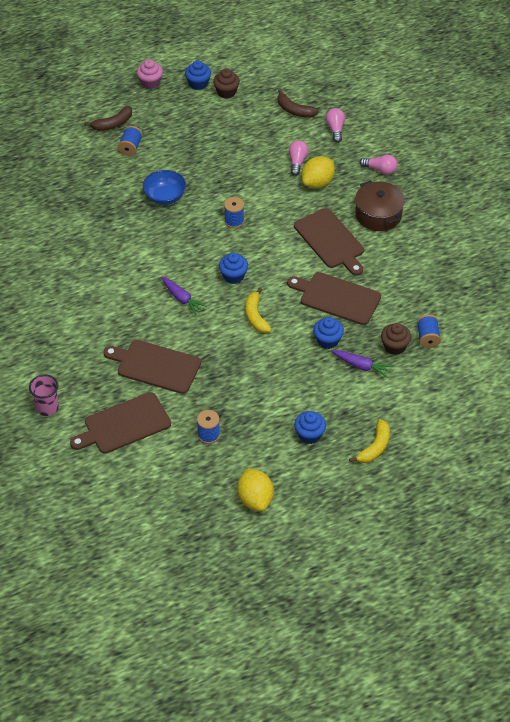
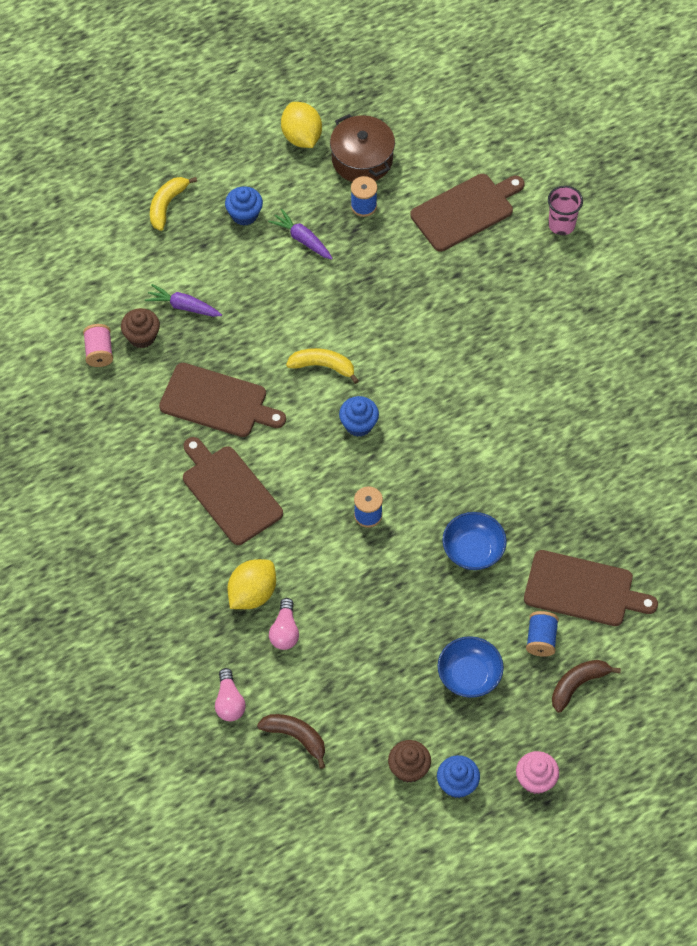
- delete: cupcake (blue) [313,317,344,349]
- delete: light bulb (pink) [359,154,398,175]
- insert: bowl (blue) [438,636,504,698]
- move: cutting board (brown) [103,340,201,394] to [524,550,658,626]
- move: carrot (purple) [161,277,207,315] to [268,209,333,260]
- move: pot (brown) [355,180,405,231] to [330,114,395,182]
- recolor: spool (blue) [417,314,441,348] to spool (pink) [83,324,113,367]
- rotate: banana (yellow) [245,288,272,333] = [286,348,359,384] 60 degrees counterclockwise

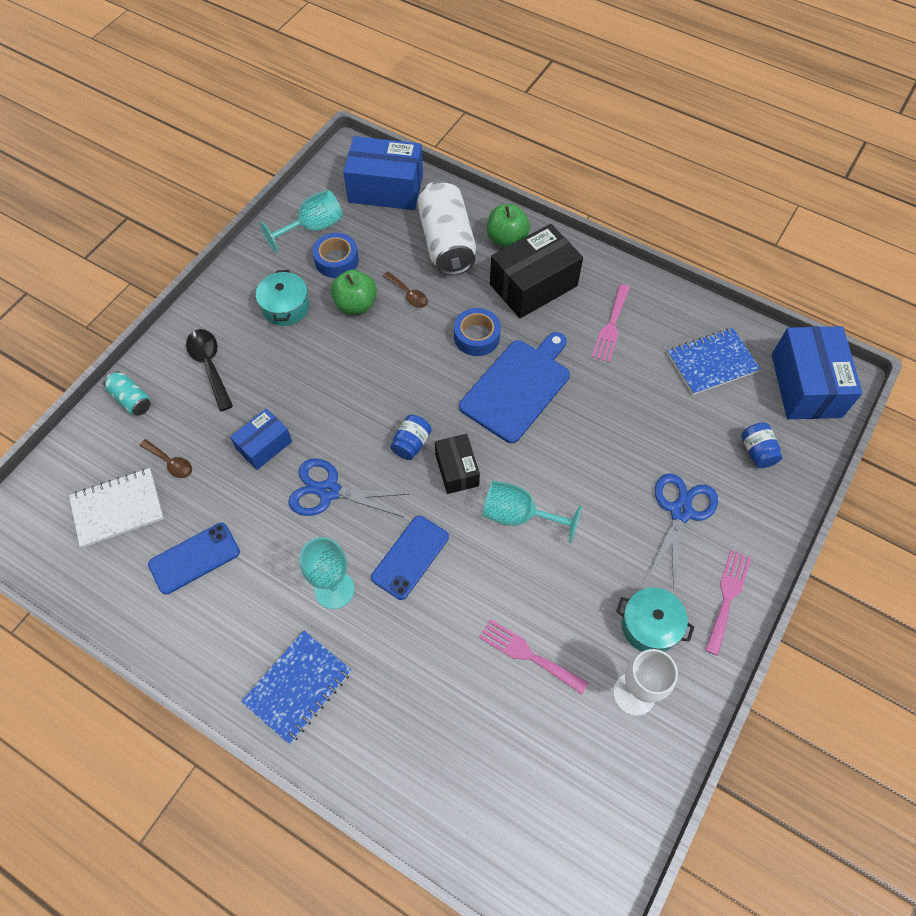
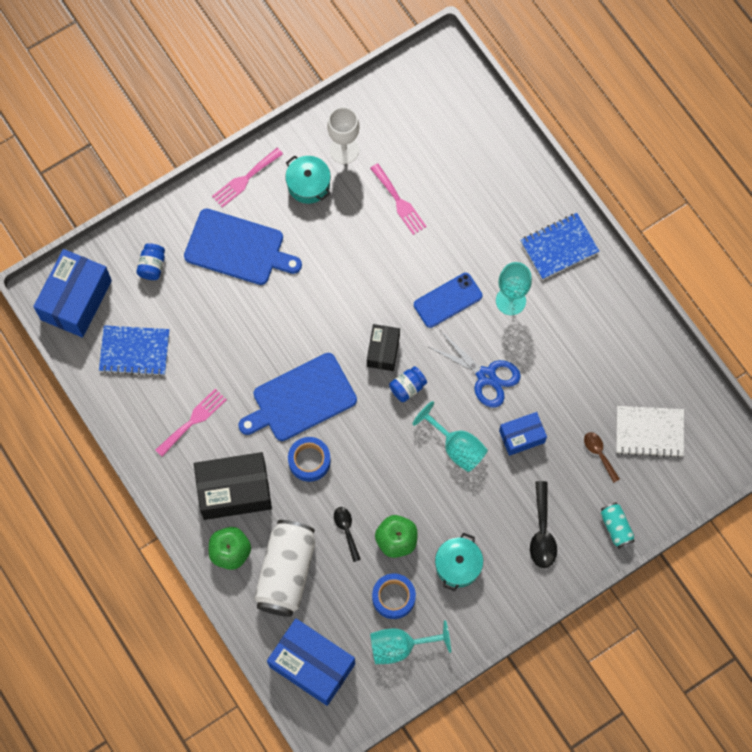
- delete: phone (blue) [148,523,240,594]
- move: goblet (turquoise) [482,481,582,543] to [412,401,488,472]
- replace: scissors (blue) [647,473,718,588] to cutting board (blue) [184,208,302,285]
- recolor: spoon (brown) [383,272,428,308] to spoon (black) [334,507,361,562]

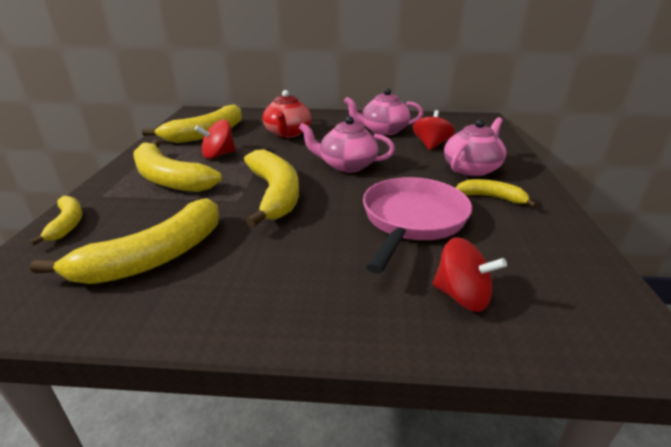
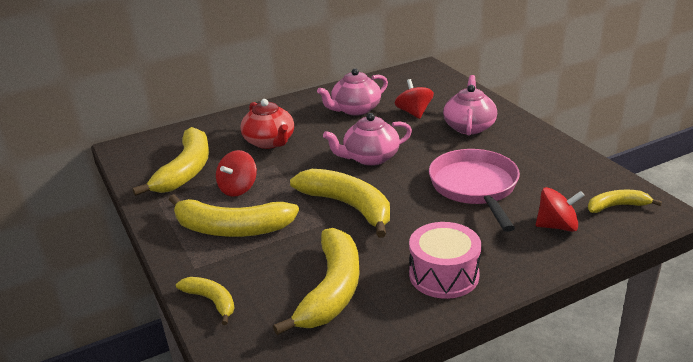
- insert: drum (pink) [409,222,481,299]
- move: banana (yellow) [456,179,537,208] to [588,190,662,213]

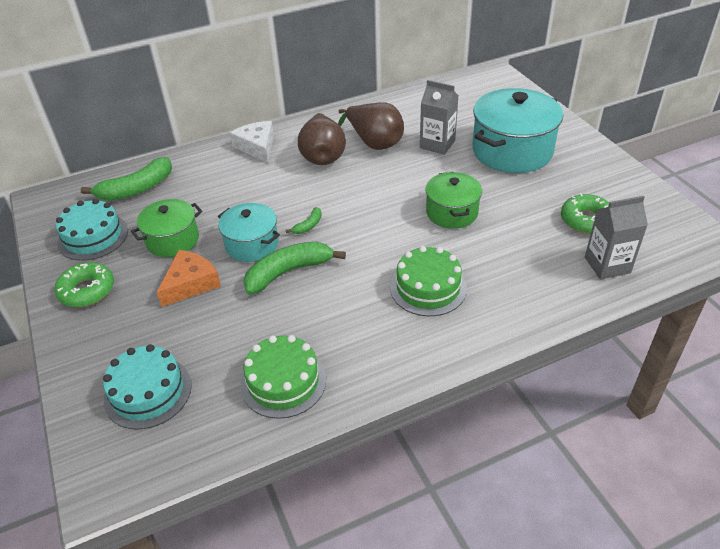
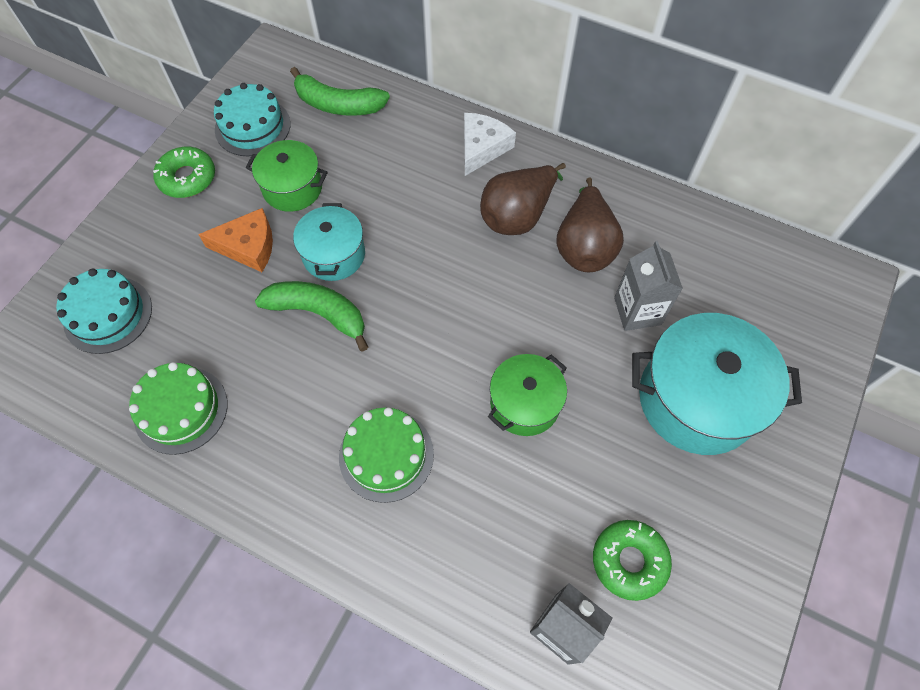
- delete: banana (green) [286,207,322,234]

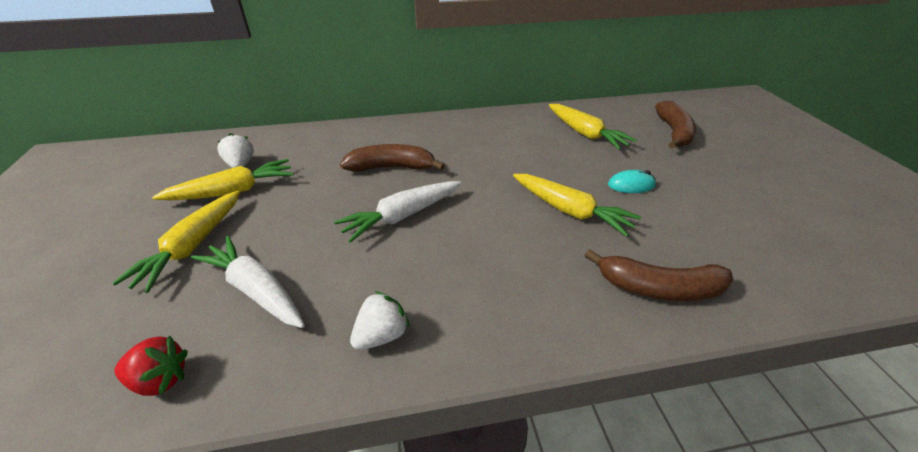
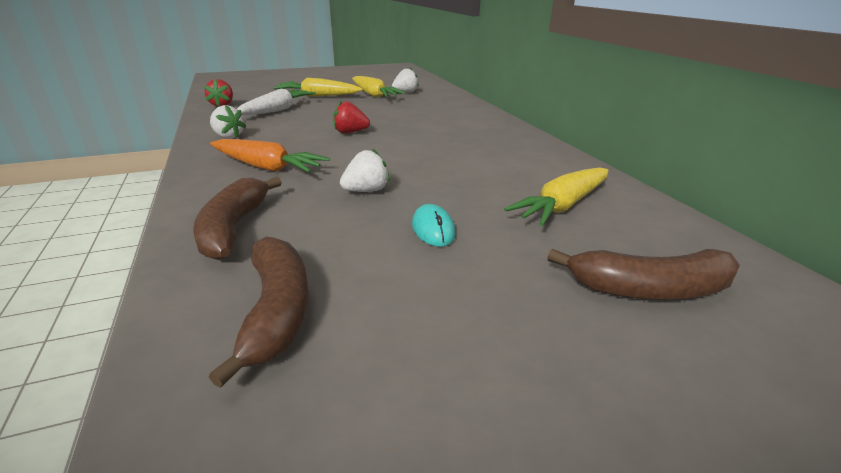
- insert: carrot (orange) [210,139,330,172]
- move: banana (brown) [340,144,445,172] to [209,236,309,388]
- replace: carrot (white) [334,181,461,243] to strawberry (red) [333,101,370,133]
- replace: carrot (yellow) [513,174,641,237] to strawberry (white) [340,148,390,192]

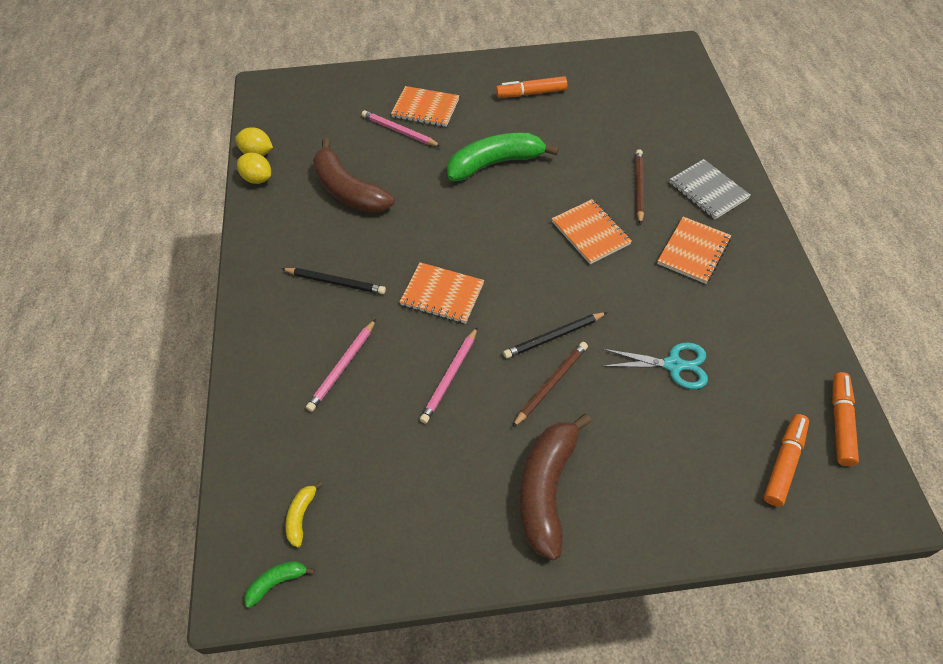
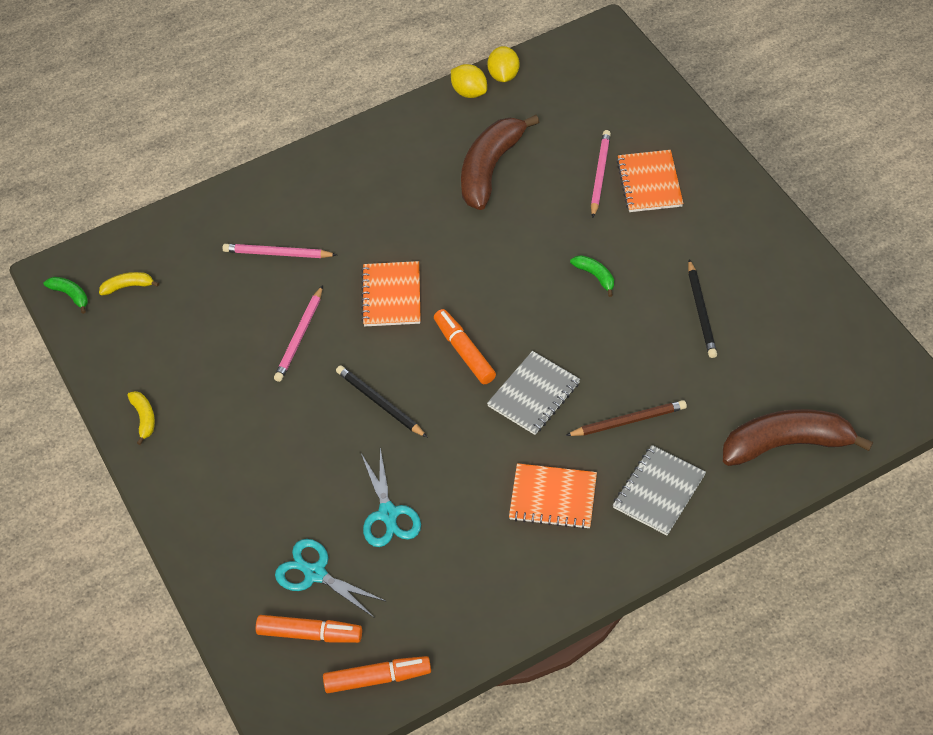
- delete: pencil (brown) [512,342,588,428]
- insert: banana (yellow) [128,391,155,445]
- insert: scissors (turquoise) [275,539,387,618]
- move: pencil (black) [282,268,386,294] to [688,259,717,358]
- move: marker (orange) [496,76,567,98] to [434,309,496,384]
- move: banana (brown) [520,413,592,561] to [723,409,873,466]
- recolor: notebook (orange) [552,199,632,264] to notebook (grey) [487,351,580,435]
- rotate: lemon (yellow) [237,153,271,184] = [451,64,487,98] 60 degrees counterclockwise
- rotate: pencil (pink) [420,327,477,423] = [274,285,323,382] 75 degrees counterclockwise
- resize: banana (green) [447,133,559,181] = [570,255,614,297] x0.44

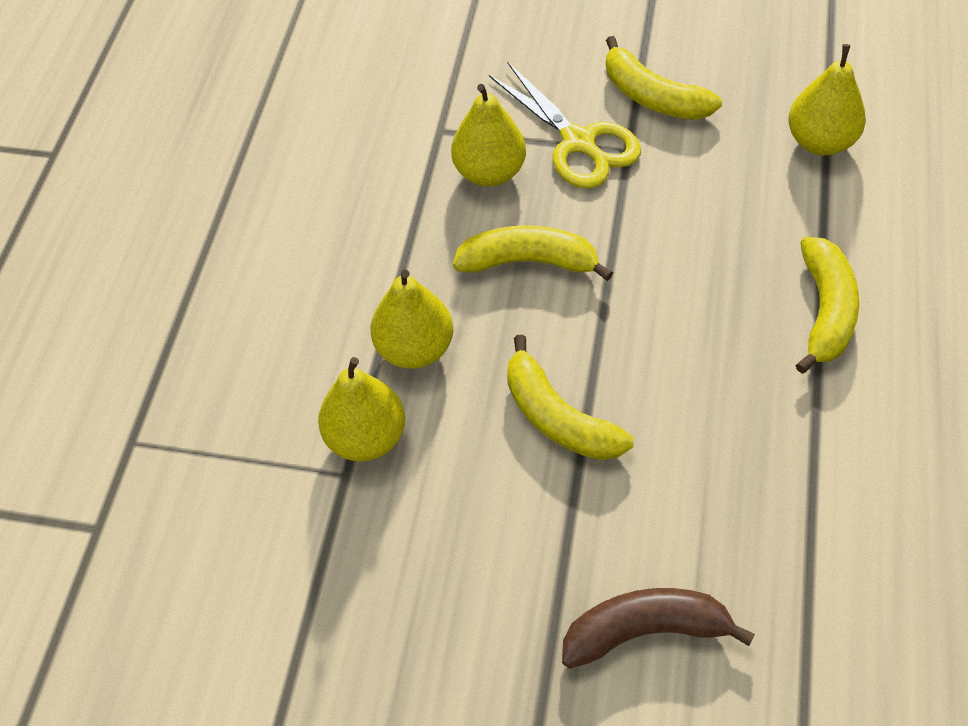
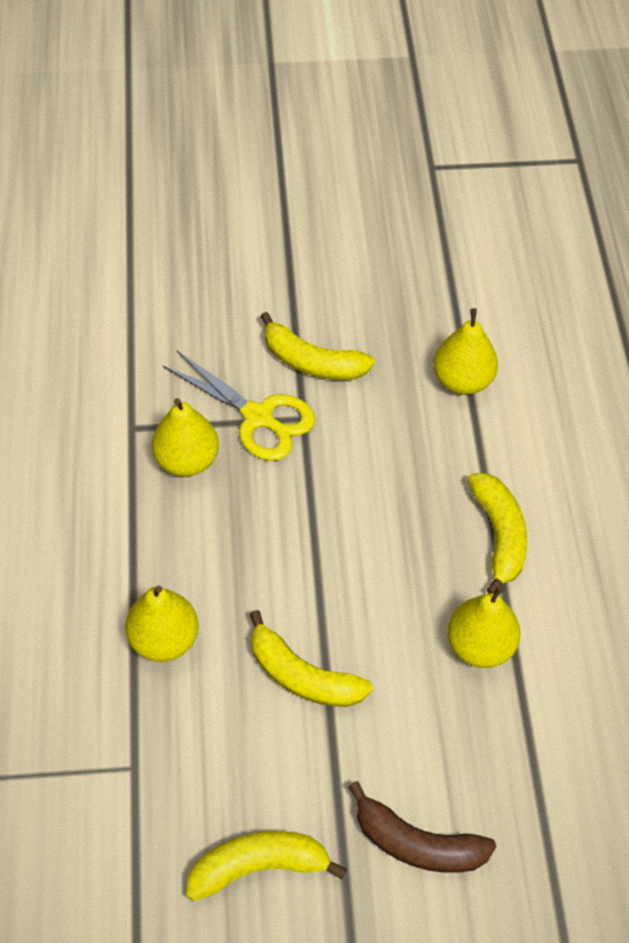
- move: pear (yellow) [318,357,405,462] to [447,586,521,668]
- move: banana (yellow) [453,225,613,281] to [186,831,347,901]
- rotate: banana (brown) [562,588,755,668] = [349,781,497,873] 135 degrees counterclockwise

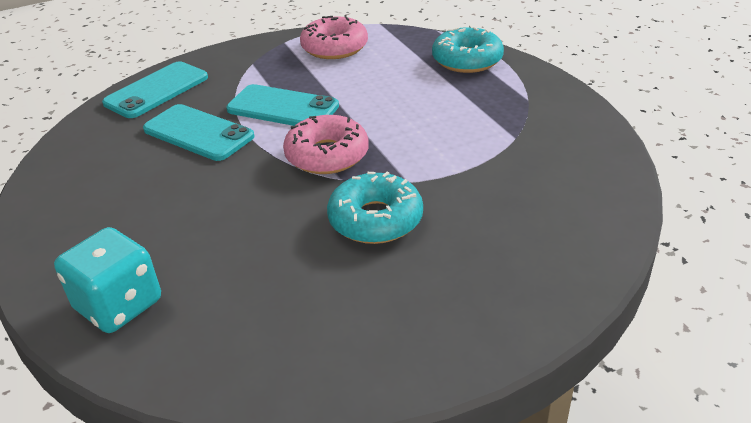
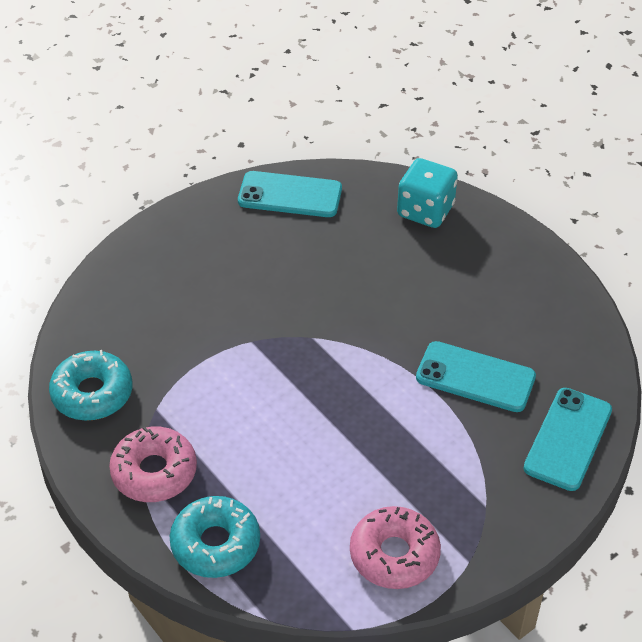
- move: phone (turquoise) [226,84,339,126] to [238,171,342,217]
- move: donut (pink) [283,115,369,174] to [109,426,197,502]
- move: donut (turquoise) [327,172,423,244] to [49,350,132,421]

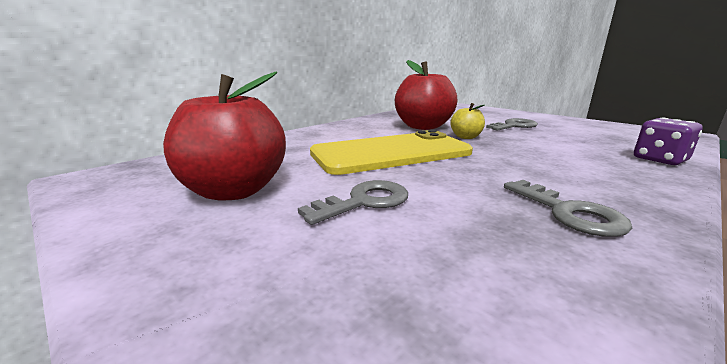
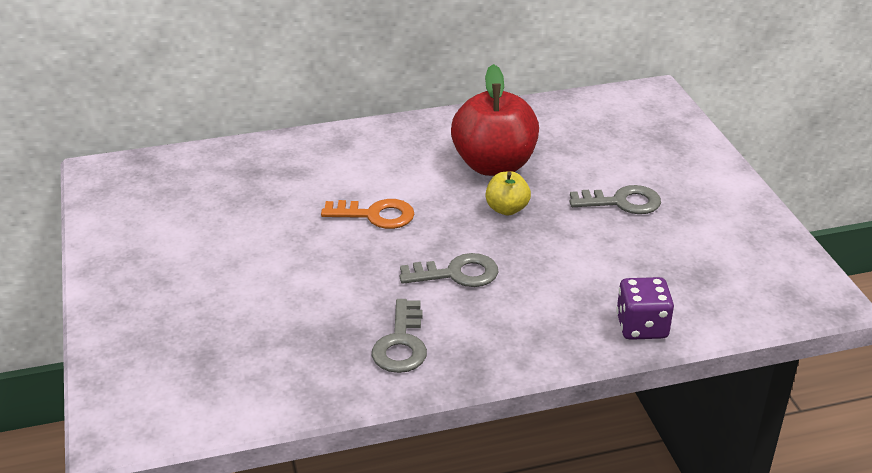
- delete: apple (red) [163,71,286,200]
- move: key (grey) [298,180,408,225] to [400,253,498,287]
- replace: phone (yellow) [310,130,473,175] to key (orange) [321,199,414,229]

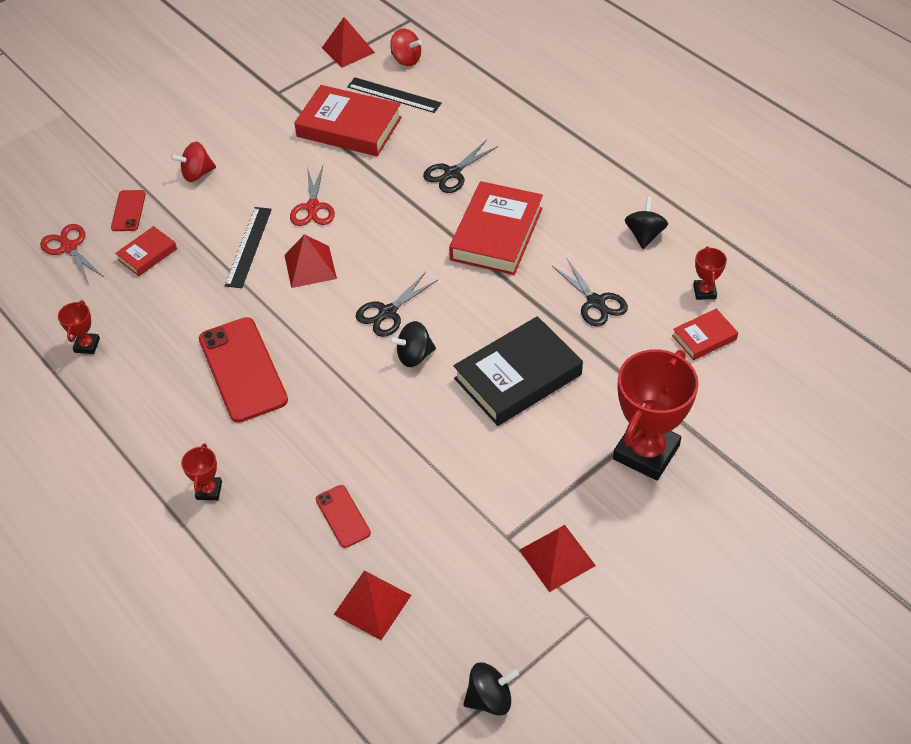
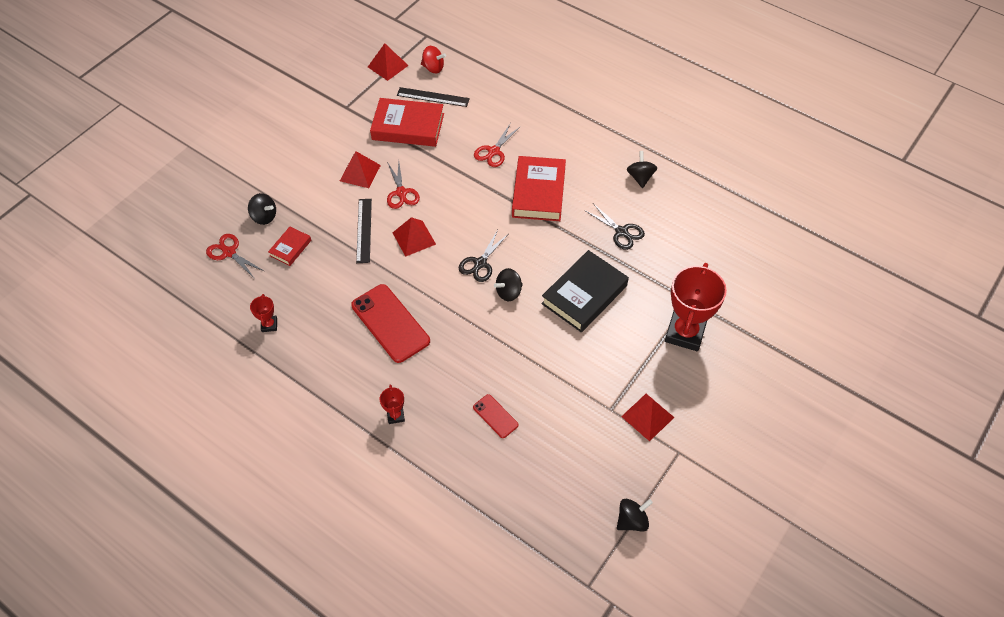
- delete: spinning top (red) [170,142,216,182]
- delete: book (red) [672,309,738,360]
- delete: trophy (red) [693,246,727,300]
- move: pyramid (red) [333,570,411,640] to [340,151,381,188]
- replace: phone (red) [111,190,146,231] to spinning top (black) [248,193,276,225]
- recolor: scissors (black) [423,140,498,193] to scissors (red) [474,124,521,167]

